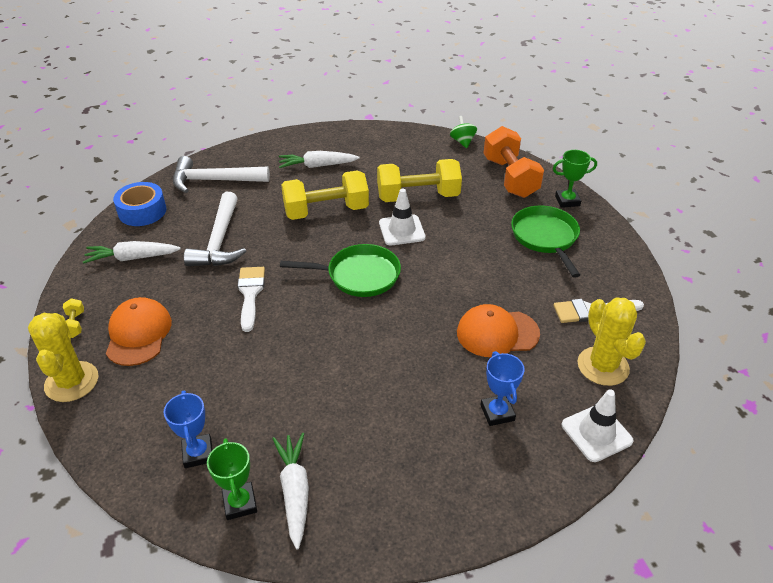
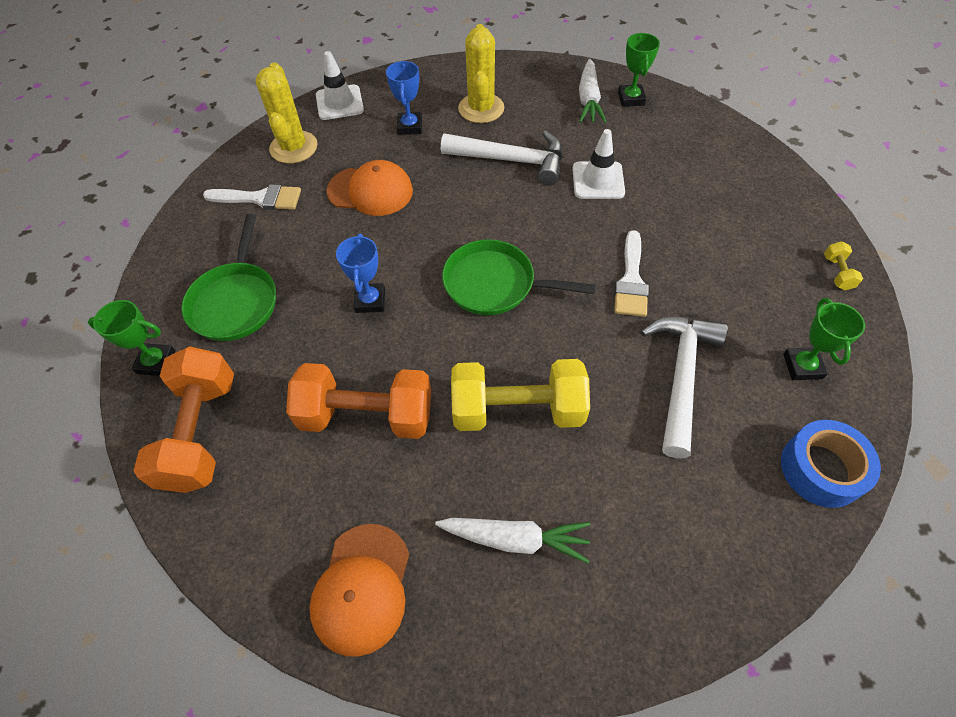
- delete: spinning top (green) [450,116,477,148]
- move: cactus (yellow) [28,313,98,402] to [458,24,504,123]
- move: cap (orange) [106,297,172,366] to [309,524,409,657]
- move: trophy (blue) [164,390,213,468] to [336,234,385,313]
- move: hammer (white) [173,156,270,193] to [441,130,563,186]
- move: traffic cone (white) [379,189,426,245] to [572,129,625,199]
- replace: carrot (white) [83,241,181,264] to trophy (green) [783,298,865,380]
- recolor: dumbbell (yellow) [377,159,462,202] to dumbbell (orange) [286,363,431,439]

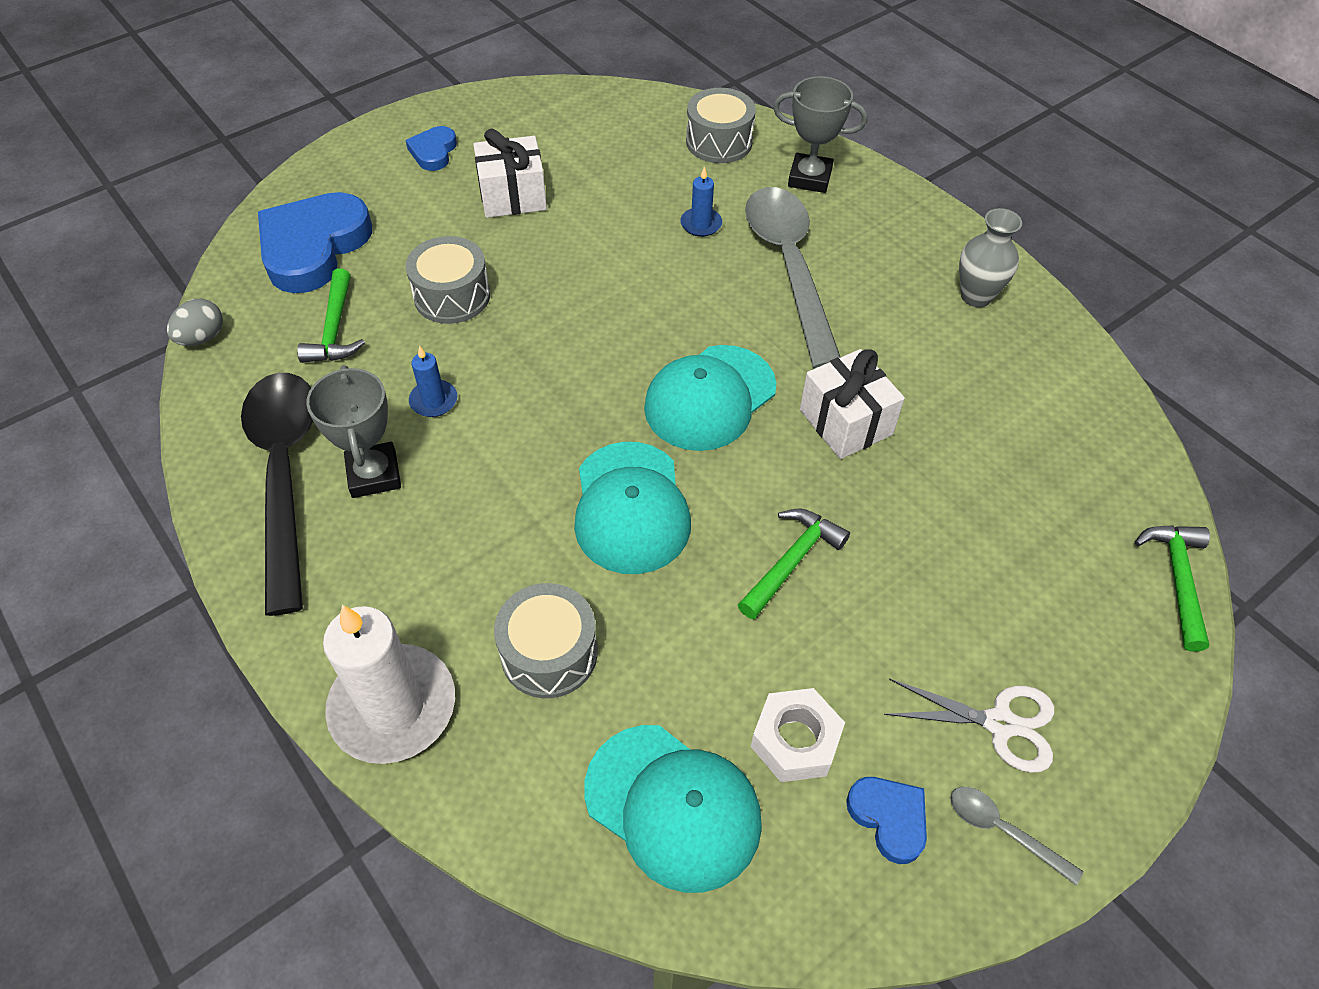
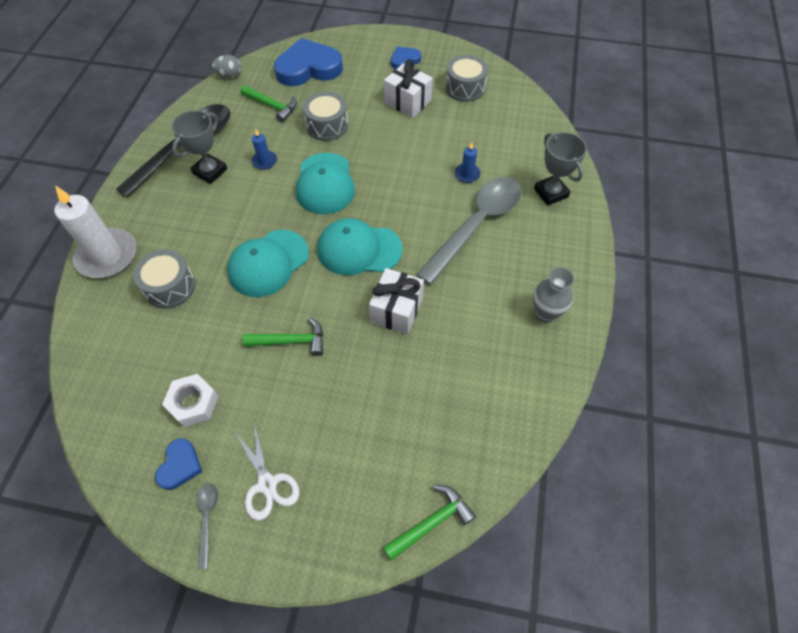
- move: cap (turquoise) [584,725,762,893] to [296,153,355,214]
- move: drum (grey) [686,88,756,163] to [445,55,488,102]
- rotate: hammer (green) [297,268,365,363] = [240,85,297,122] 105 degrees counterclockwise

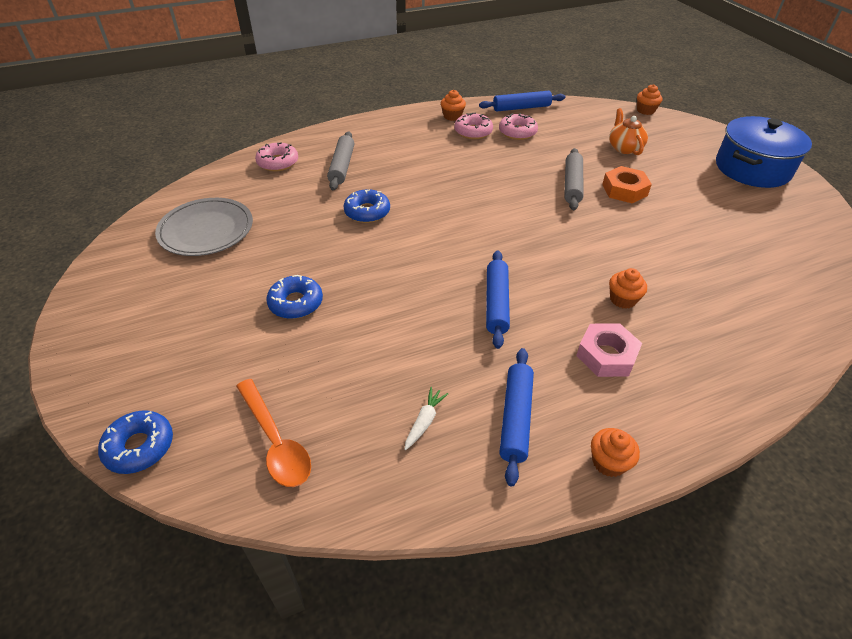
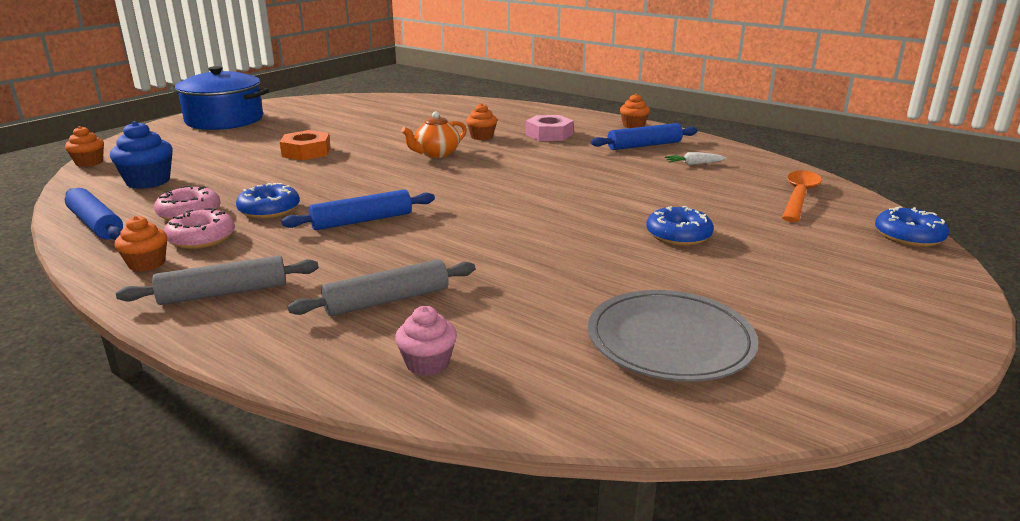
- insert: cupcake (blue) [110,121,173,189]
- move: donut (blue) [343,189,390,223] to [236,183,299,219]
- move: rolling pin (blue) [486,250,510,349] to [281,189,435,230]
- move: rolling pin (grey) [564,148,584,210] to [116,256,319,305]
- move: teapot (orange) [609,108,648,155] to [401,111,467,158]
- replace: donut (pink) [255,142,298,171] to cupcake (pink) [395,306,457,376]

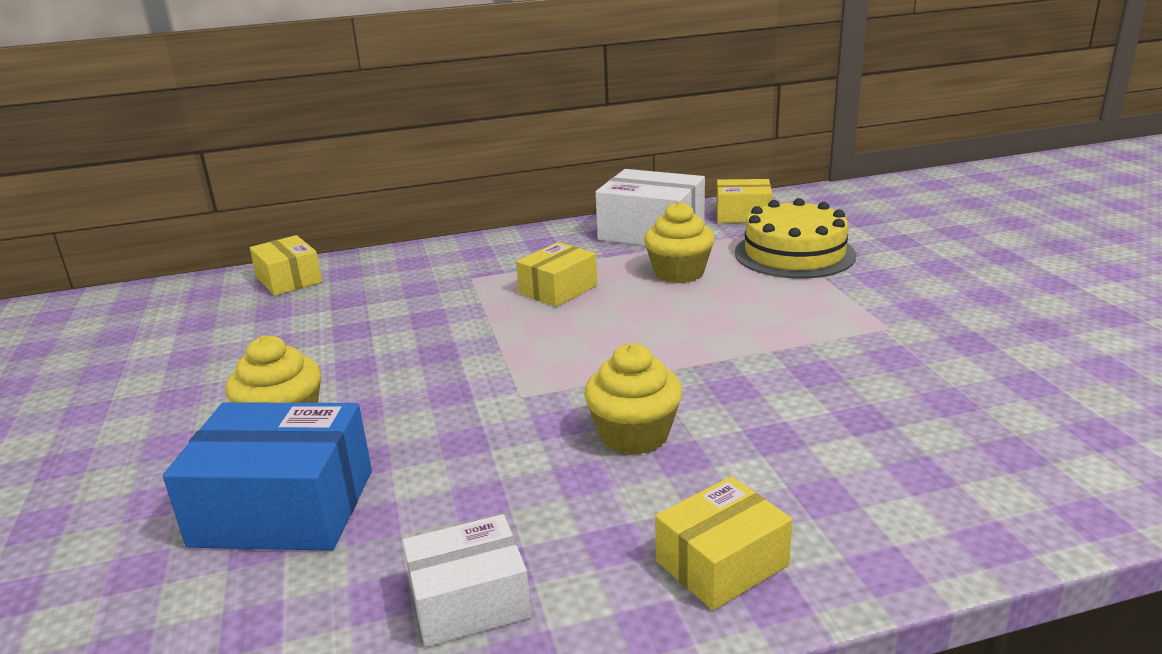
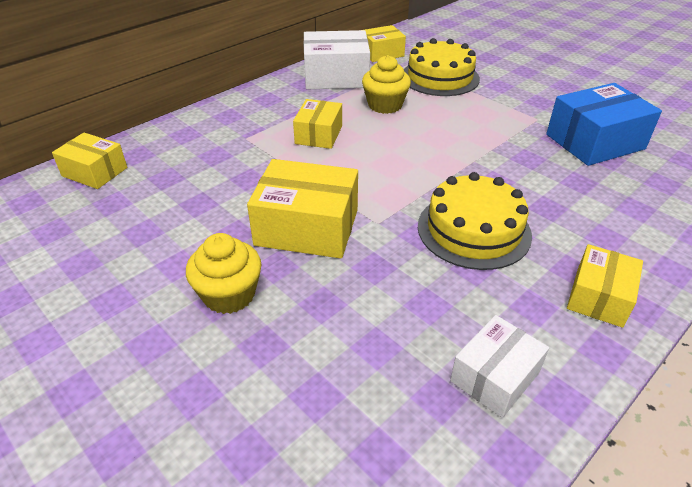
- insert: box (yellow) [247,159,358,259]
- move: box (blue) [163,402,372,551] to [546,83,662,166]
- replace: cupcake (yellow) [584,343,682,455] to cake (yellow) [418,172,532,270]

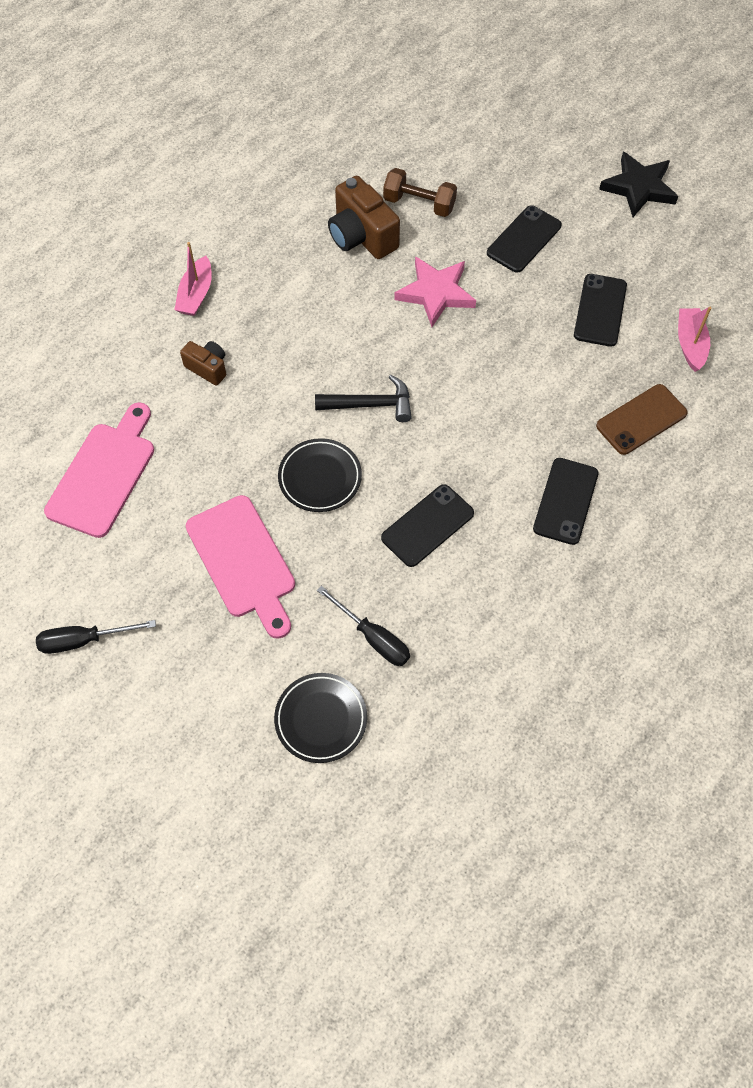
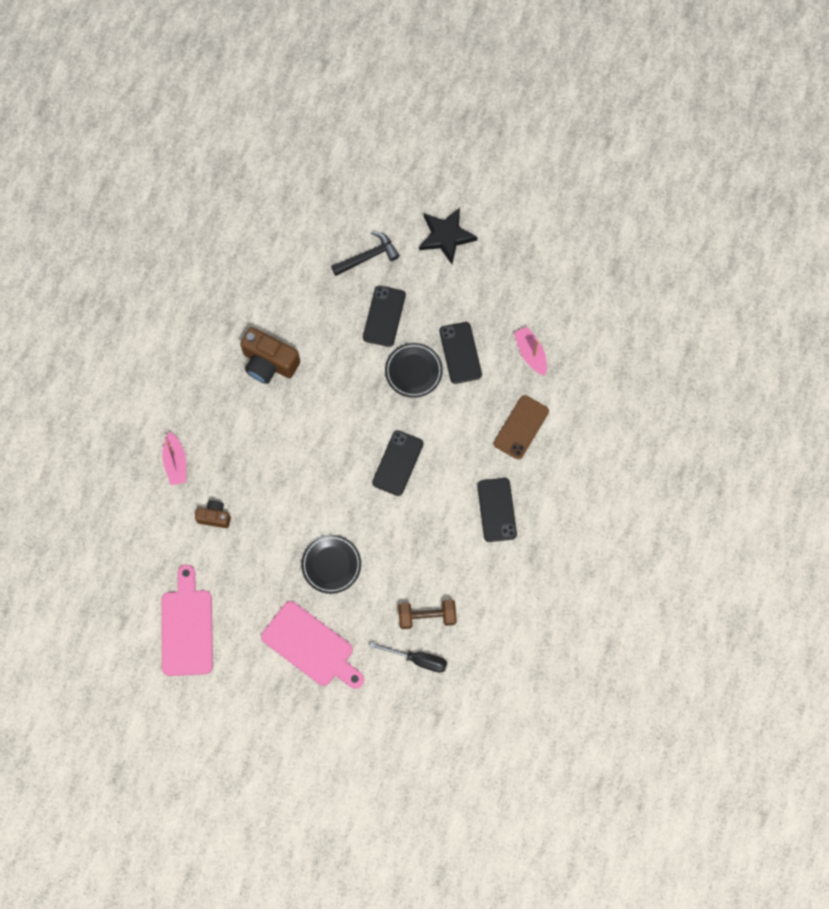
- delete: screwdriver (black) [36,620,156,654]
- delete: star (pink) [394,256,476,327]
- move: plate (black) [274,673,367,763] to [385,343,443,398]
- move: hammer (black) [315,375,412,422] to [331,231,400,276]
- move: phone (black) [381,484,474,567] to [372,430,424,496]
- move: dumbbell (brown) [383,168,457,217] to [398,599,457,629]

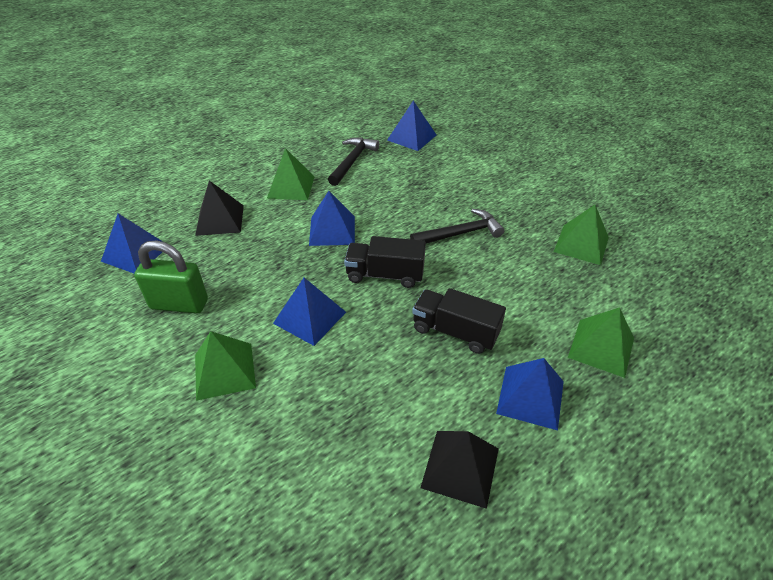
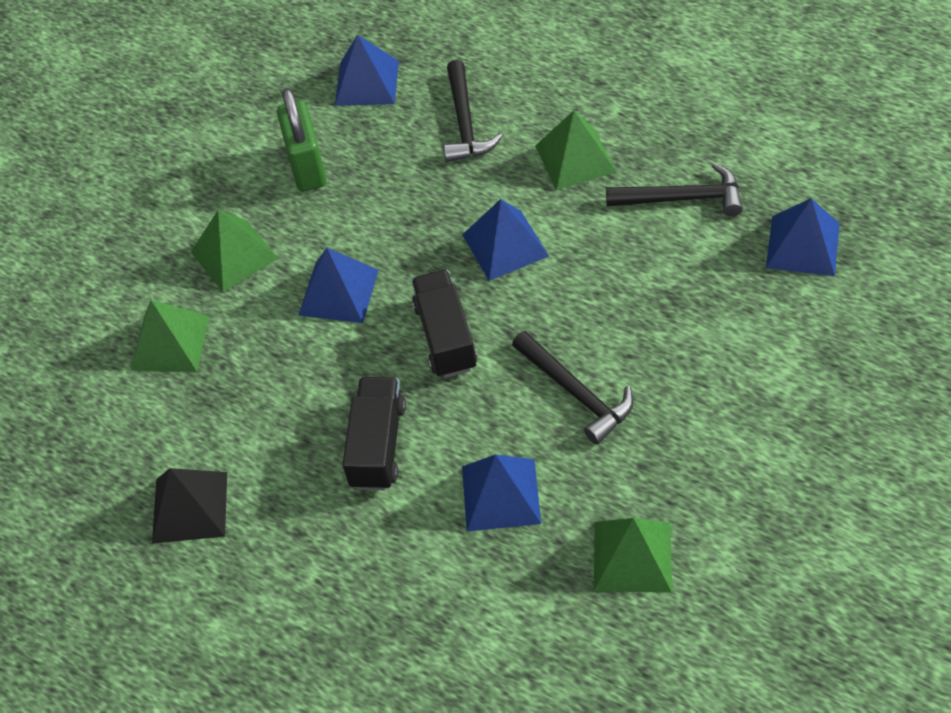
- move: pyramid (blue) [496,358,564,430] to [462,454,541,531]
- move: pyramid (green) [568,307,634,378] to [131,300,209,372]
- replace: pyramid (black) [195,180,244,236] to hammer (black) [443,60,502,162]

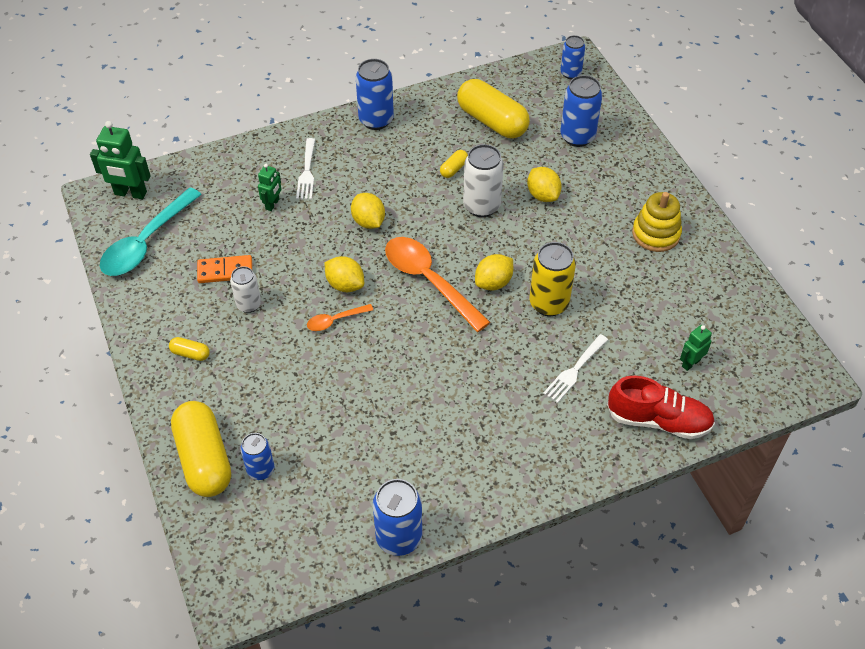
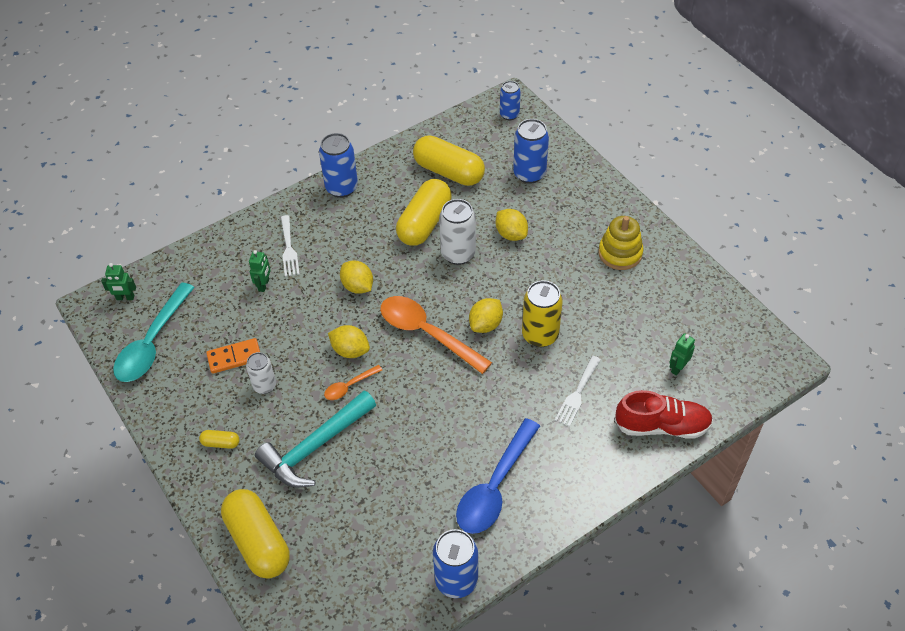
- delete: can (blue) [240,433,274,480]
- insert: hammer (turquoise) [255,390,376,488]
- insert: spoon (blue) [456,418,540,534]
- resize: robot (green) [90,121,150,199] = [101,263,136,300] x0.58
- resize: capsule (yellow) [440,150,468,178] = [396,179,451,246] x2.34

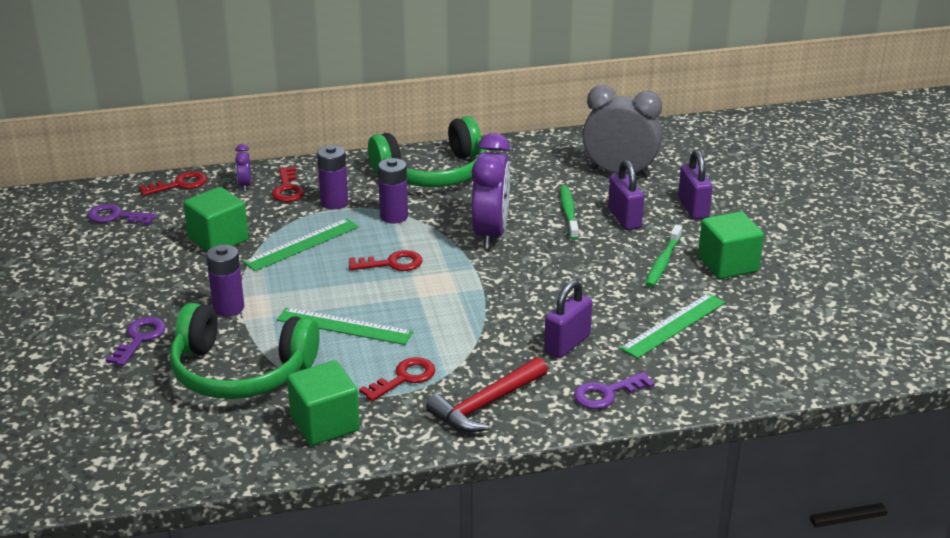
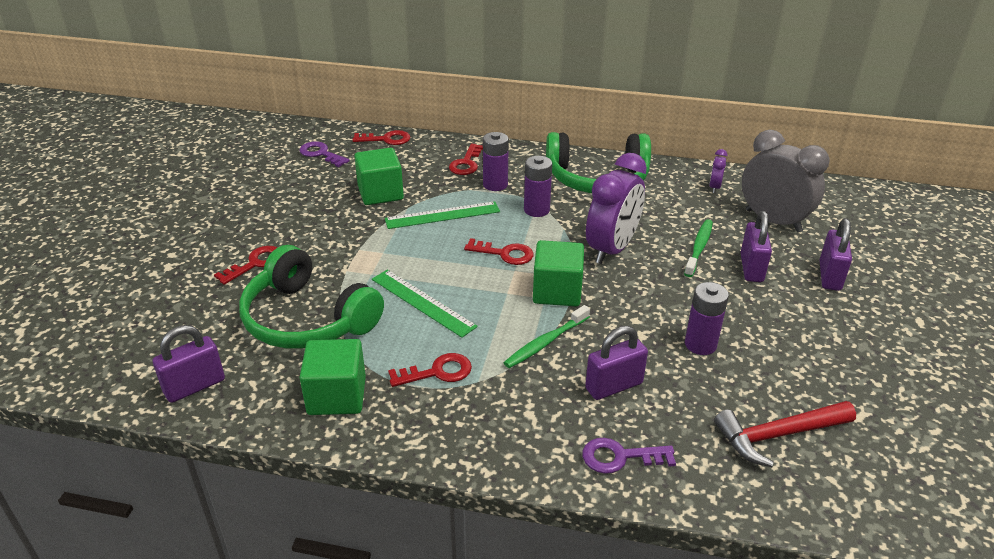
- delete: ruler (green) [620,293,725,359]
- insert: padlock (purple) [153,325,225,403]
- move: battery (purple) [206,245,244,317] to [685,282,729,355]
- move: clock (purple) [235,144,251,191] to [709,149,728,193]
- move: hammer (red) [426,357,548,432] to [714,401,856,467]
- move: toothbrush (green) [645,224,682,287] to [504,305,590,368]
- move: cube (green) [698,211,764,279] to [533,240,584,306]
- recolor: key (purple) [106,317,166,366] to key (red) [214,246,278,285]

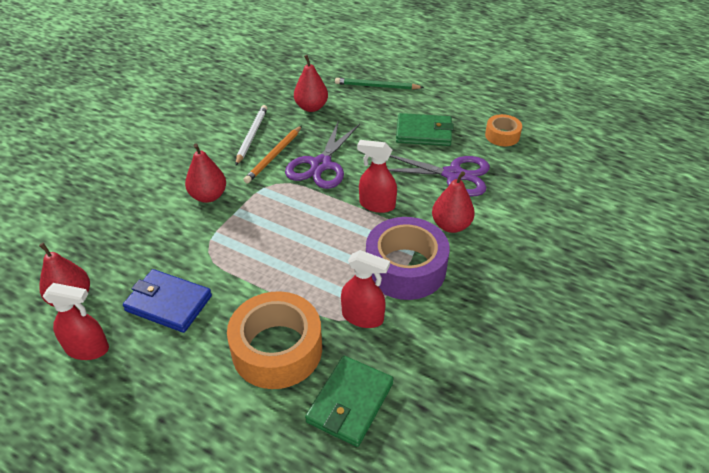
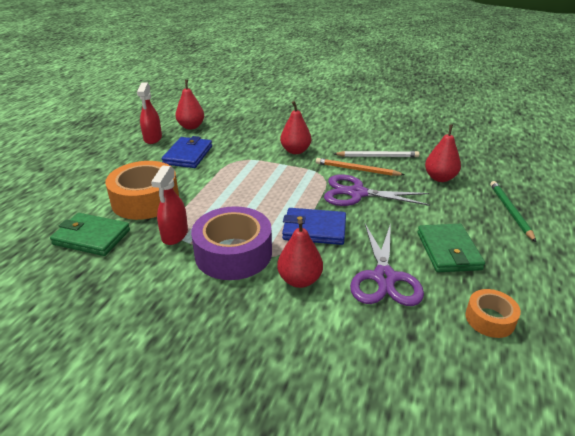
- replace: spray bottle (red) [357,140,397,213] to wallet (blue) [282,208,346,245]

